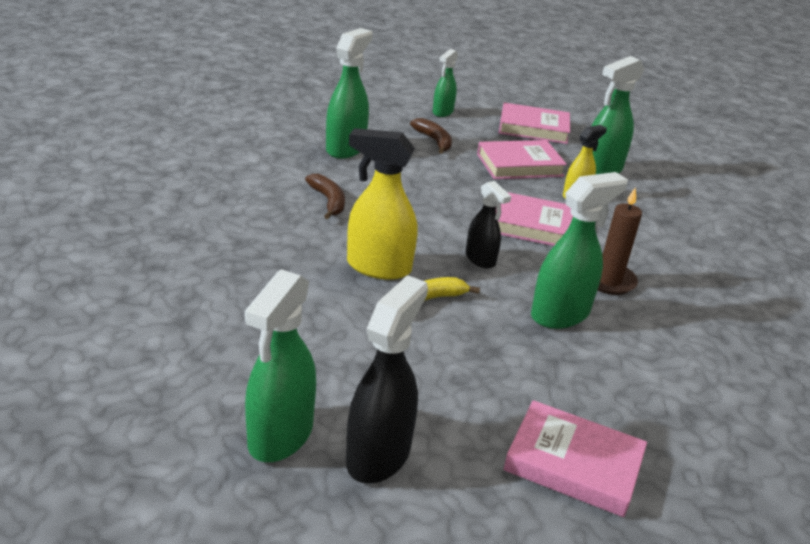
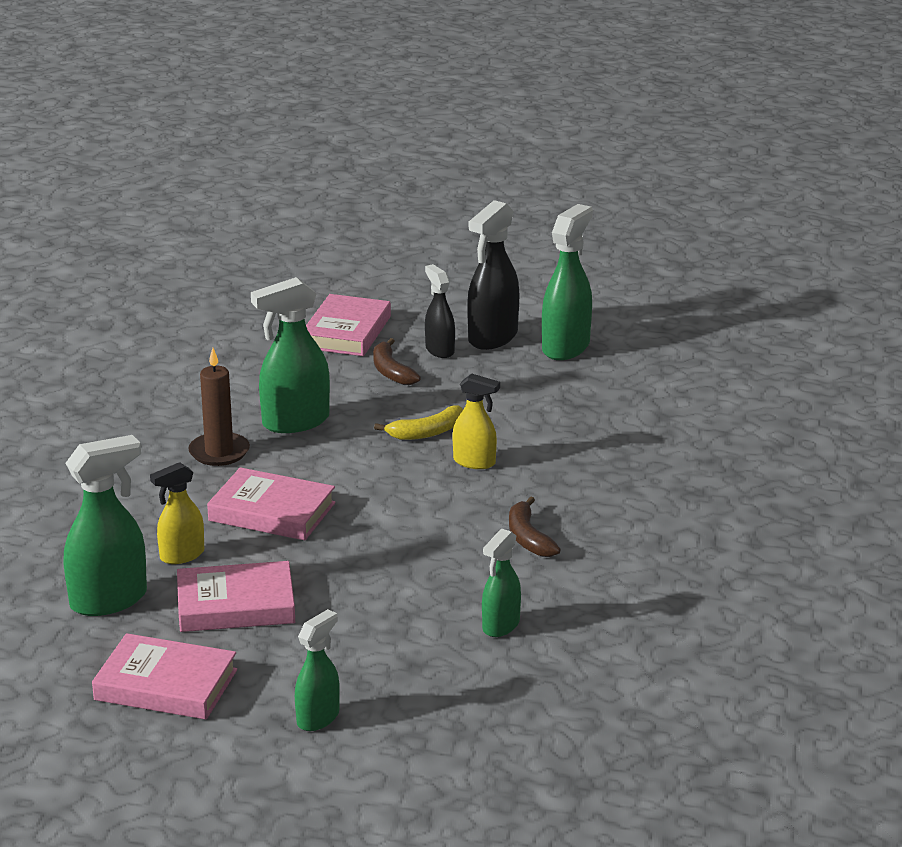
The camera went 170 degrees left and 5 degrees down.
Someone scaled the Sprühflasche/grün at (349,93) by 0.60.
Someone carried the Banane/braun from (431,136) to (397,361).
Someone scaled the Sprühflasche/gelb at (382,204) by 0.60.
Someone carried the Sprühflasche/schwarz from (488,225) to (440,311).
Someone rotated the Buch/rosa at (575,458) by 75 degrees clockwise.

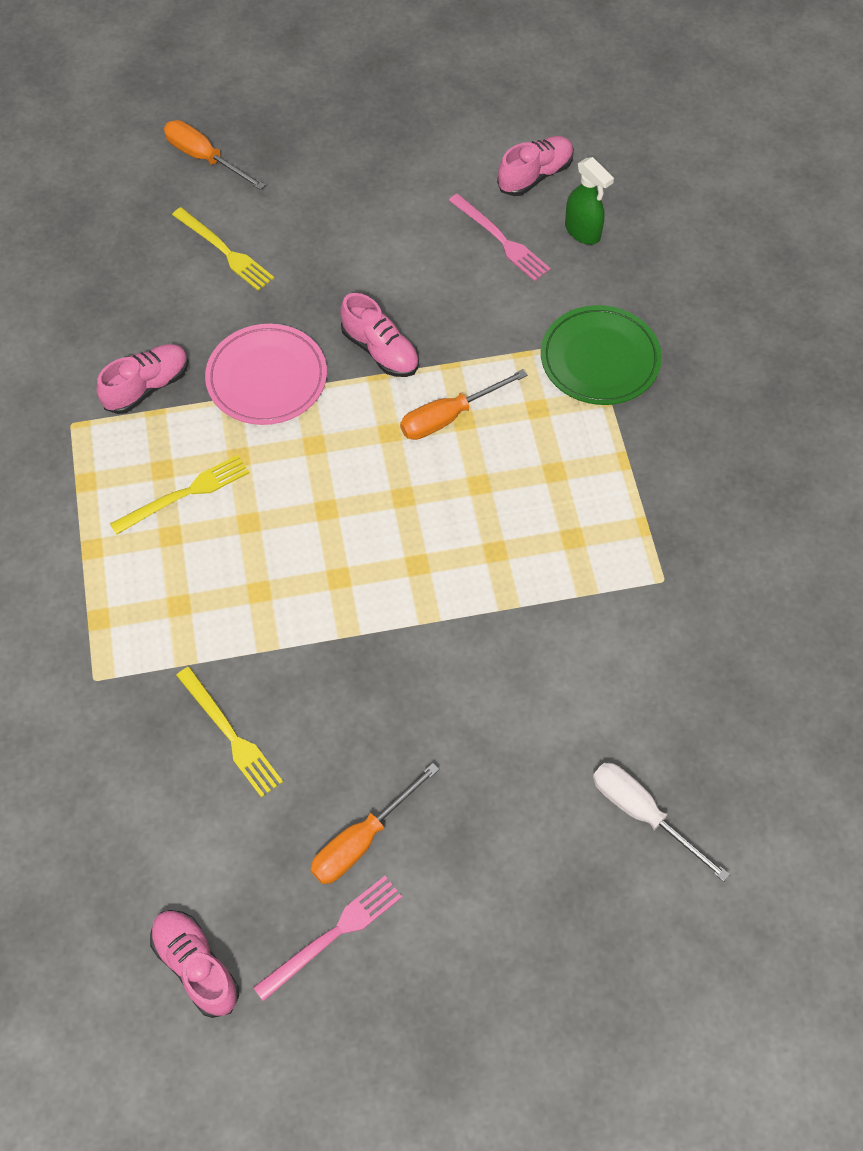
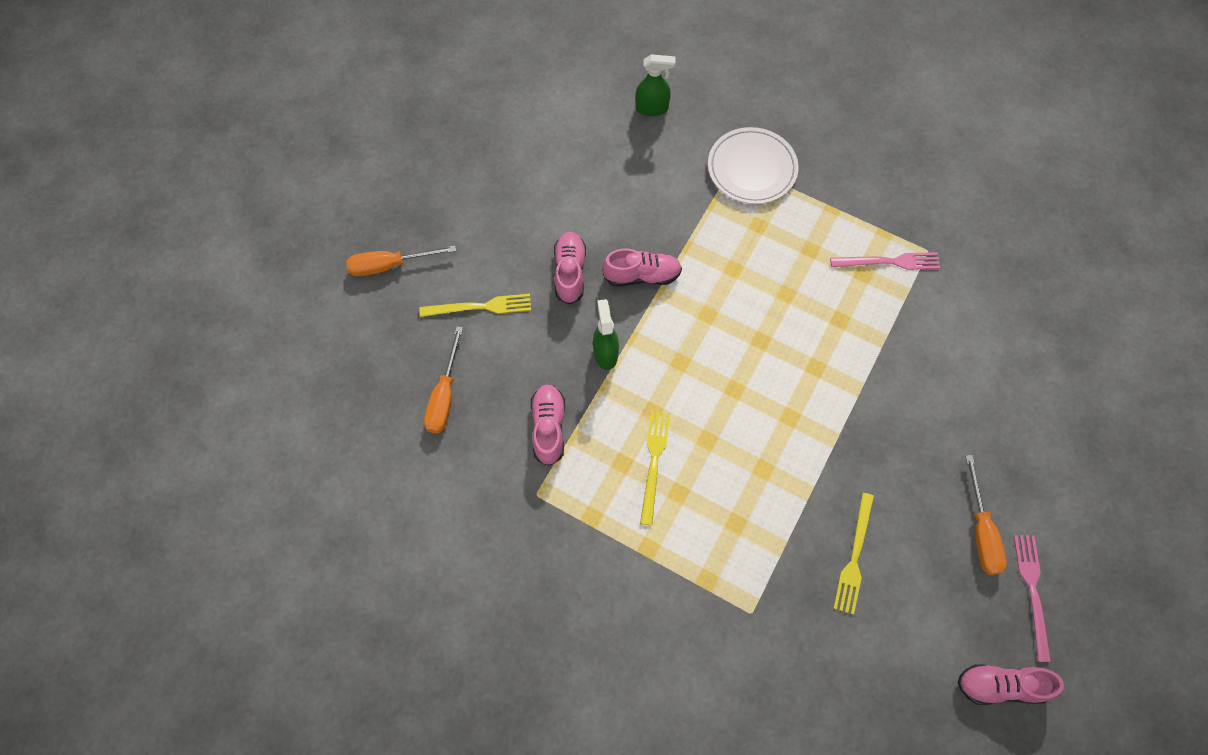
The camera went 50 degrees left and 5 degrees up.
Someone carried the Schuh/rosa from (535,166) to (570,268).
Someone carried the Gabel/rosa from (499,237) to (885,261).
Someone repainted the Teller/grün at (601,355), which became the Teller/weiß at (753,165).
Someone swapped the Teller/rosa at (266,374) for the Sprühflasche/grün at (606,334).
Someone carried the Schraubenzieher/orange from (463,404) to (443,379).
Someone rotated the Gabel/gelb at (229,732) by 105 degrees clockwise.
Someone took away the Schraubenzieher/weiß at (661,822).

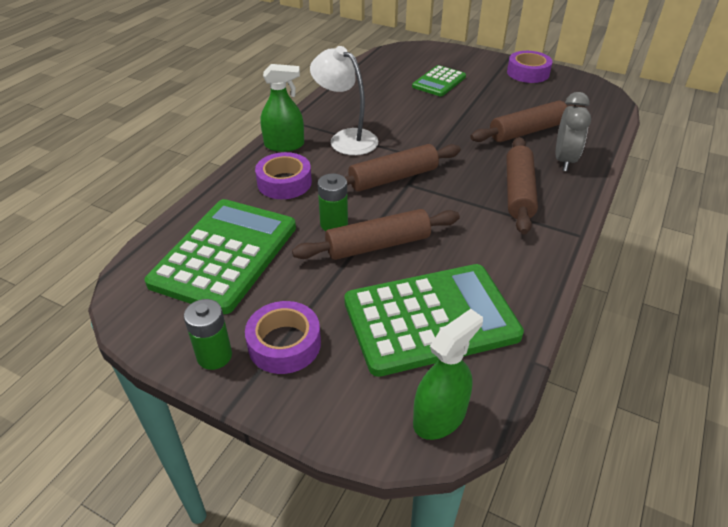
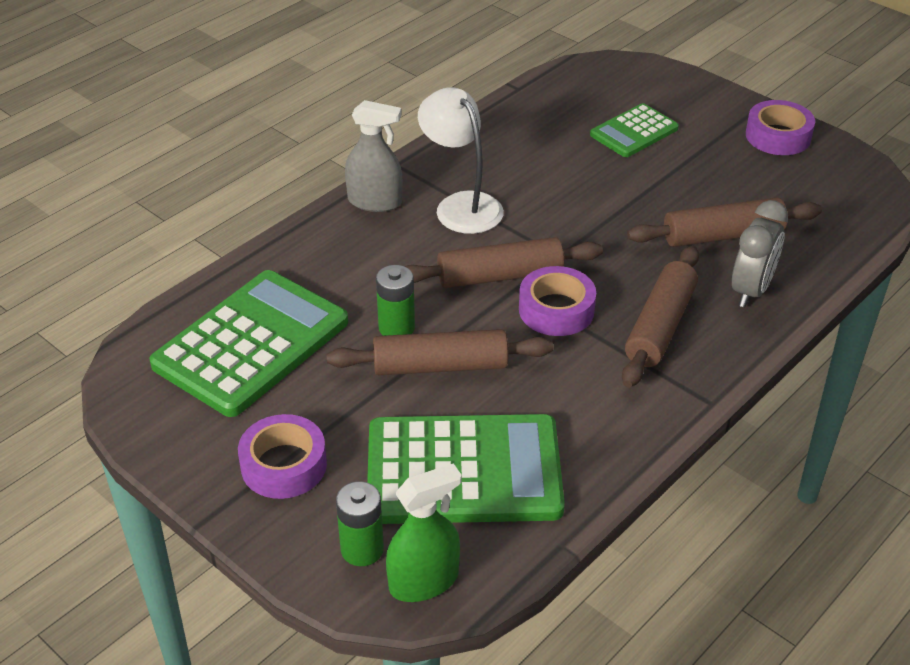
The camera went 15 degrees right and 0 degrees up.
Someone repainted the Sprühflasche/grün at (282,108), which became the Sprühflasche/grau at (373,156).
Someone carried the Klebeband/lila from (283,175) to (557,301).
Someone carried the Batterie/grün from (208,334) to (360,523).

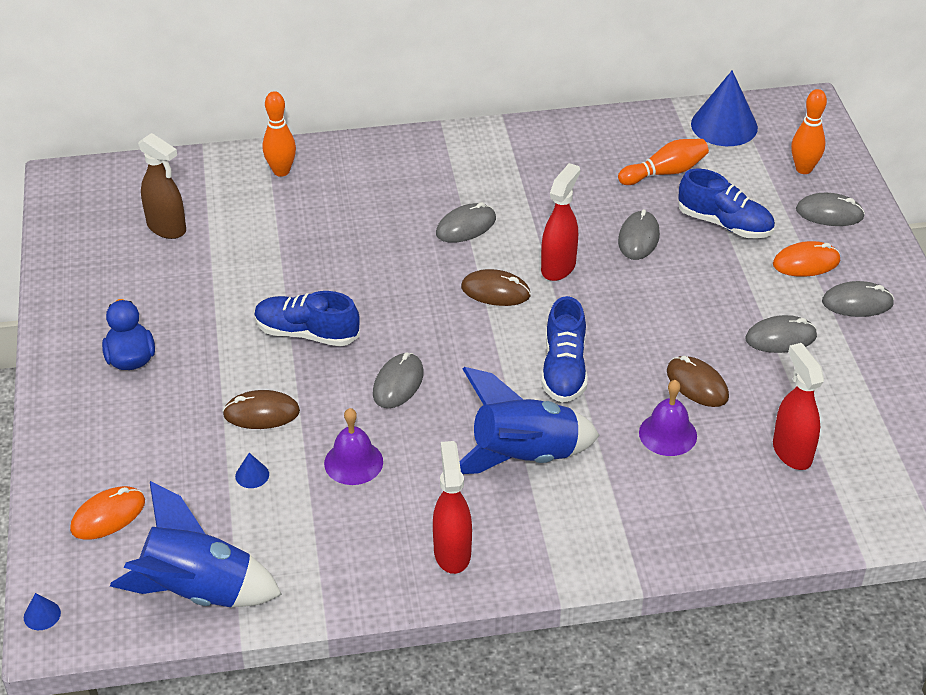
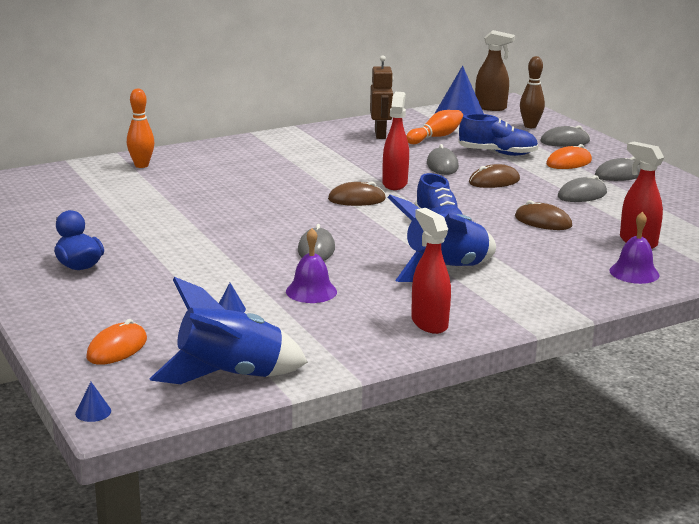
The camera went 20 degrees left and 20 degrees down.
Someone repainted the Bowlingkegel/orange at (809,131), which became the Bowlingkegel/braun at (532,92).
Someone carried the Sprühflasche/braun from (162,186) to (495,70).
Someone took away the Computermaus/grau at (466,222).
Someone took away the Schuh/blau at (307,319).
Someone carried the Glocke/lila from (668,418) to (634,248).
Someone carried the Computermaus/braun from (261,409) to (494,176).
Someone put down the Roboter/braun at (382,97).

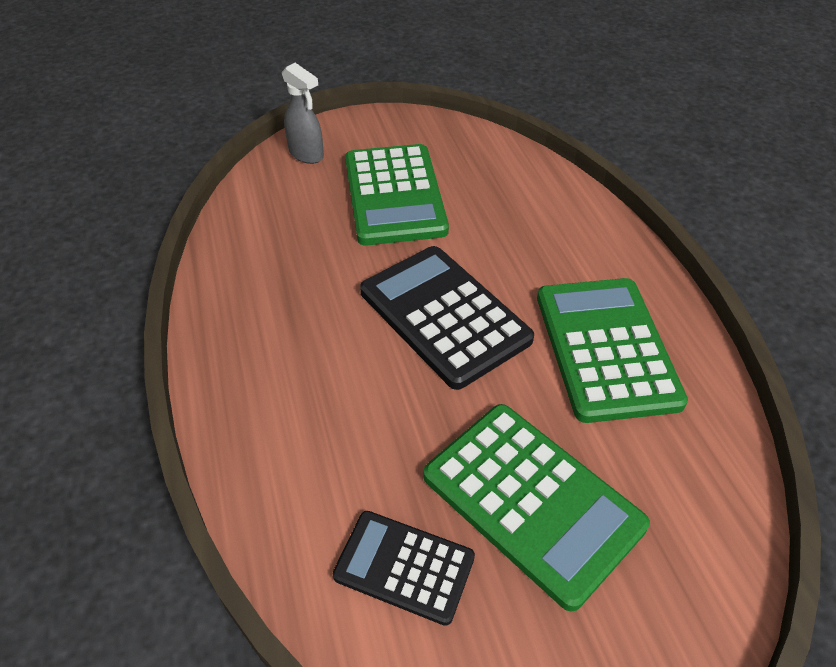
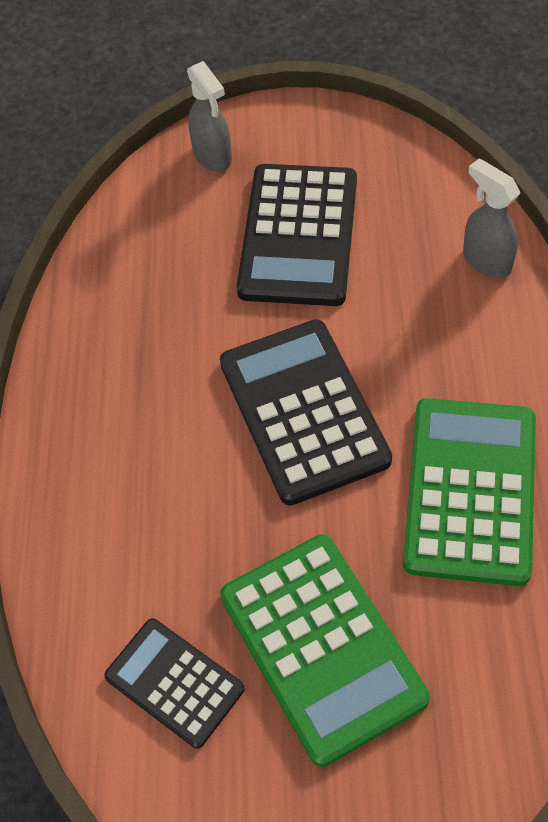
The camera went 20 degrees right and 10 degrees up.
Someone repainted the Taschenrechner/grün at (397,195), which became the Taschenrechner/schwarz at (297,235).
Someone put down the Sprühflasche/grau at (491,218).

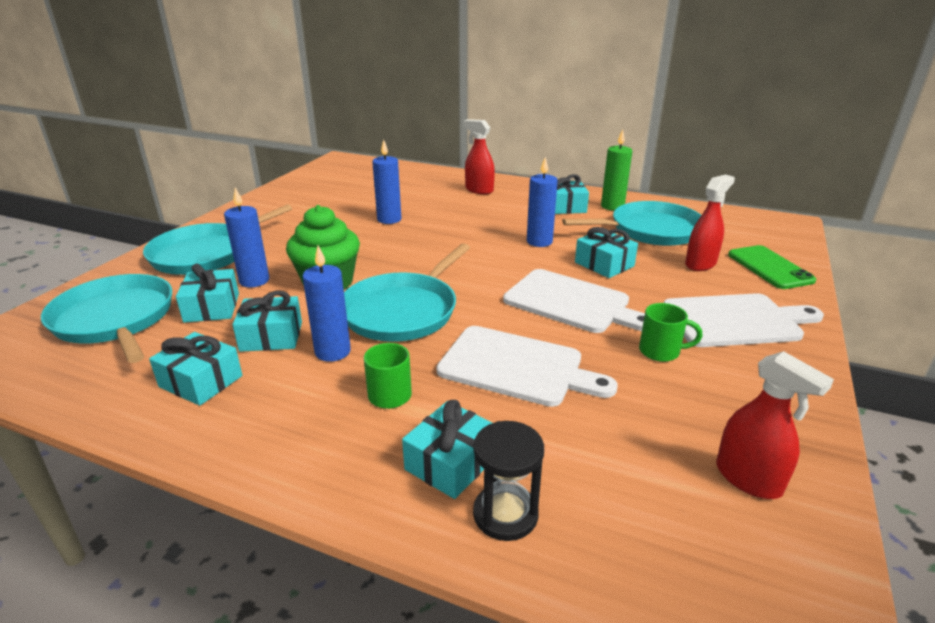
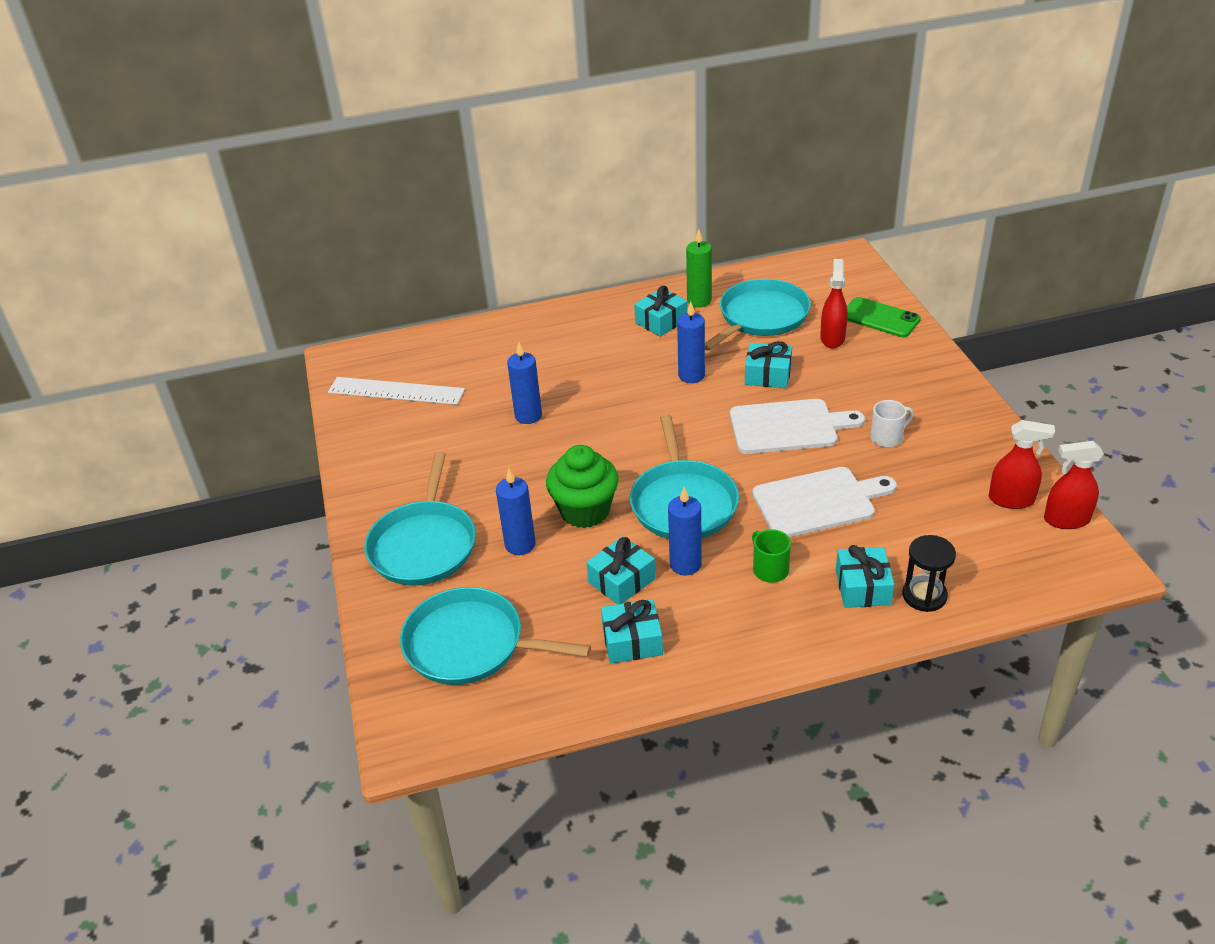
The camera went 35 degrees left and 10 degrees up.
Someone carried the Sprühflasche/rot from (479,156) to (1074,485).
Someone took away the Geschenk/türkis at (207,293).
Someone took away the Schneidebrett/weiß at (743,320).
Someone repainted the Tasse/grün at (671,332), which became the Tasse/weiß at (891,424).
Someone put down the Lineal/weiß at (396,391).

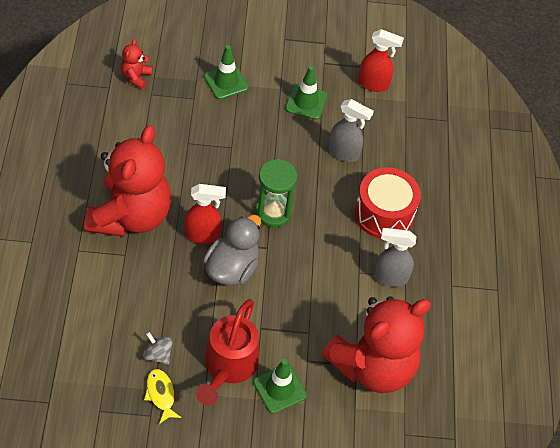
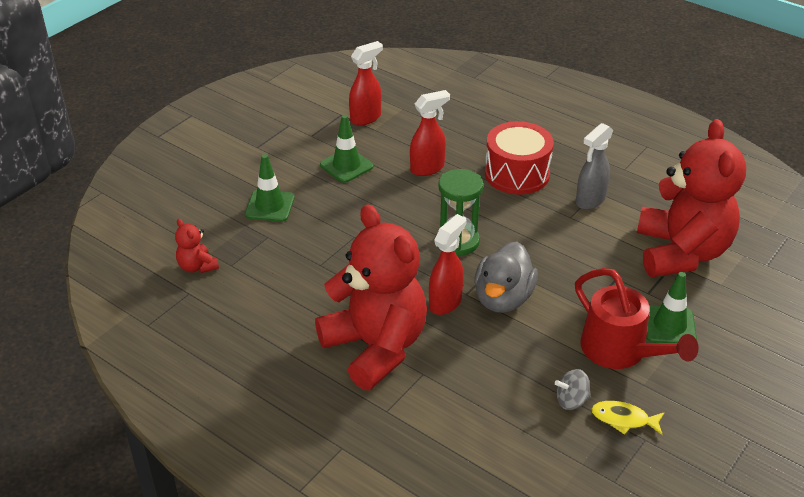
The camera went 50 degrees left and 15 degrees down.
Someone repainted the Sprühflasche/grau at (351,130), which became the Sprühflasche/rot at (430,133).
Someone rotated the Ente/grau at (232,250) by 135 degrees counterclockwise.

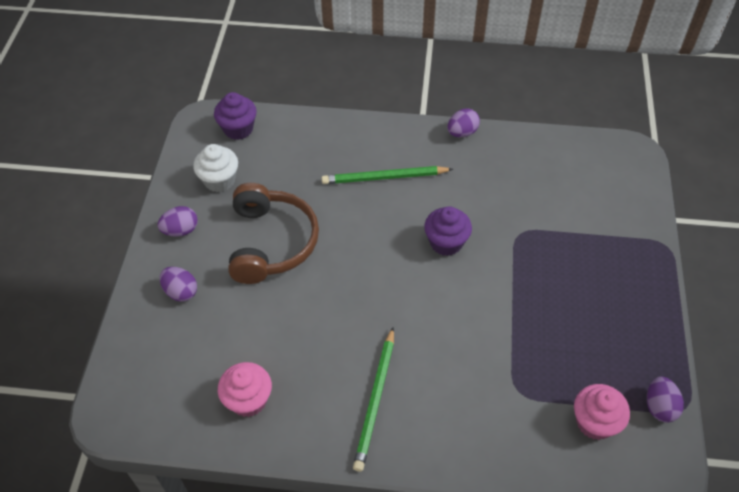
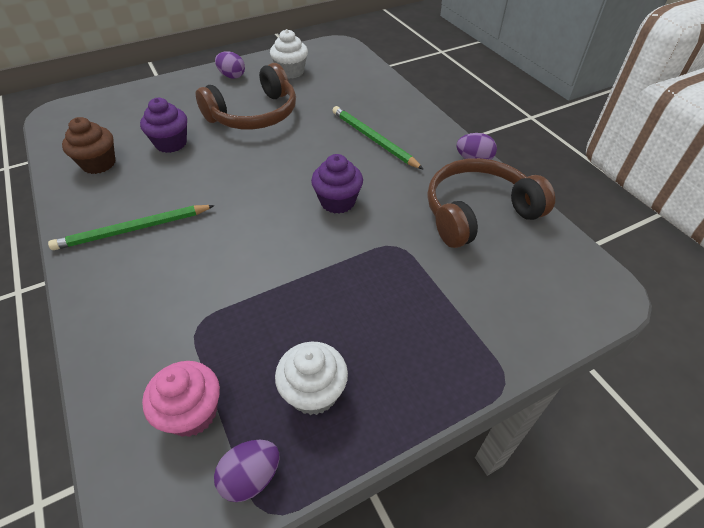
The camera went 55 degrees right and 5 degrees down.
Someone carried the Muffin/lila from (235,116) to (163,125).
Someone took away the Ei/lila at (178,284).
Someone repainted the Muffin/rosa at (245,389), which became the Muffin/braun at (88,145).
Someone put down the Kopfhörer/braun at (491,203).
Someone put down the Muffin/weiß at (311,378).

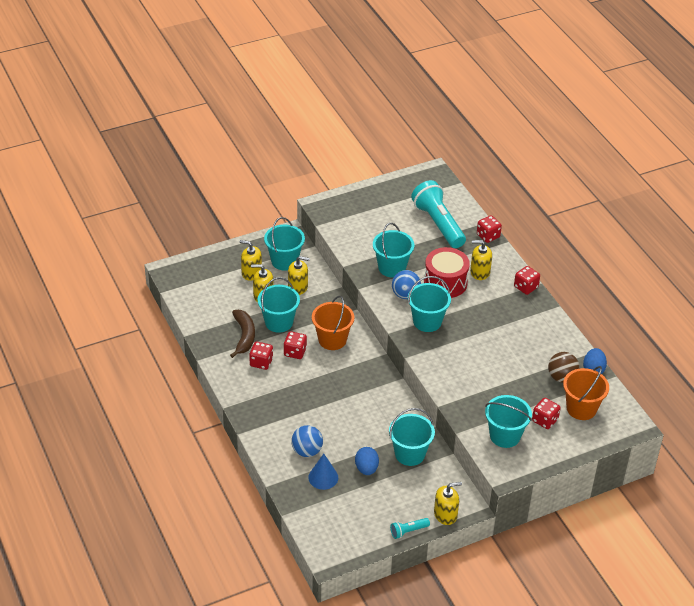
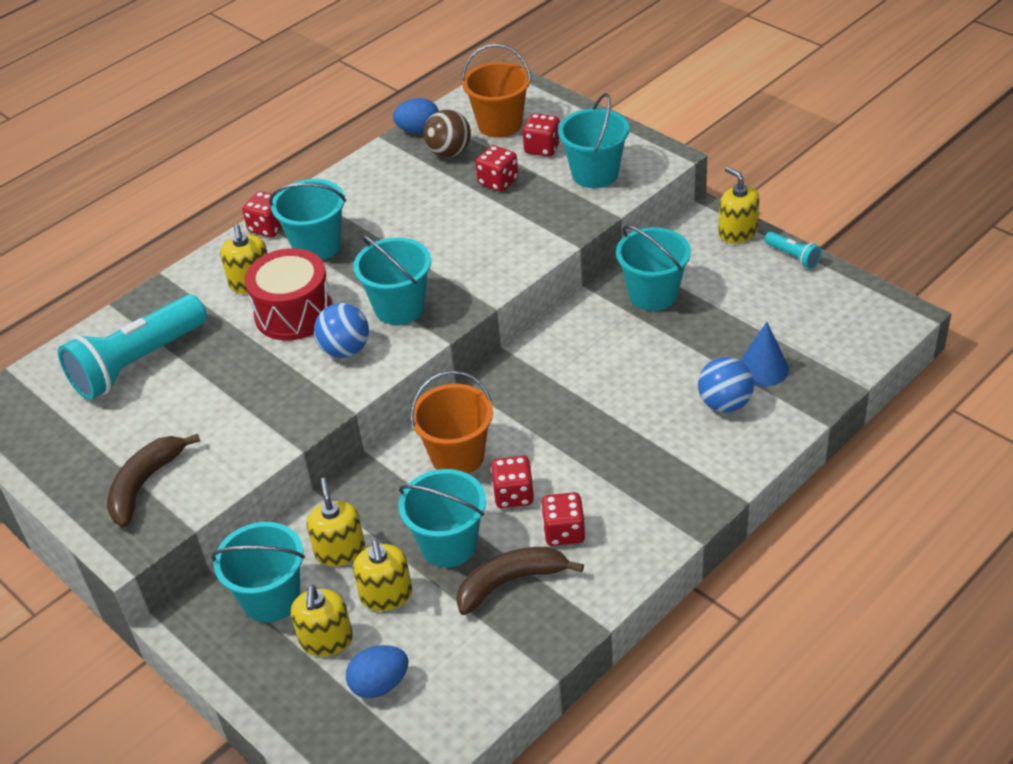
The camera went 105 degrees left and 0 degrees up.
Someone carried the Spielwürfel/rot from (489,229) to (497,168).
Someone carried the Eimer/türkis from (393,250) to (307,219).
Someone carried the Ei/blau from (367,461) to (377,671).
Someone put down the Banane/braun at (153,480).

